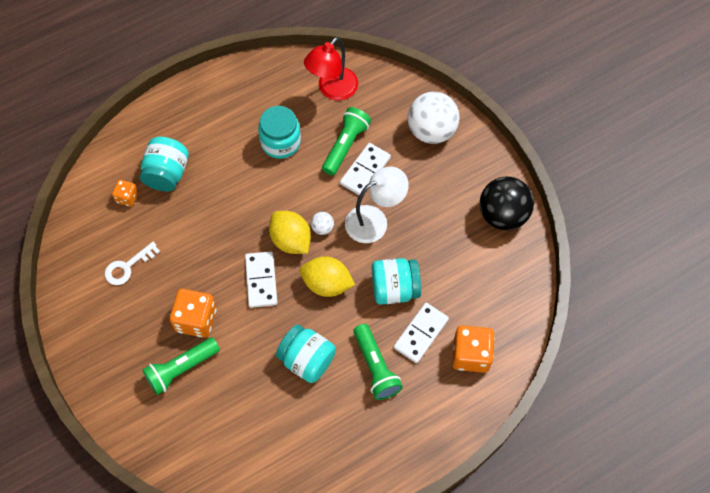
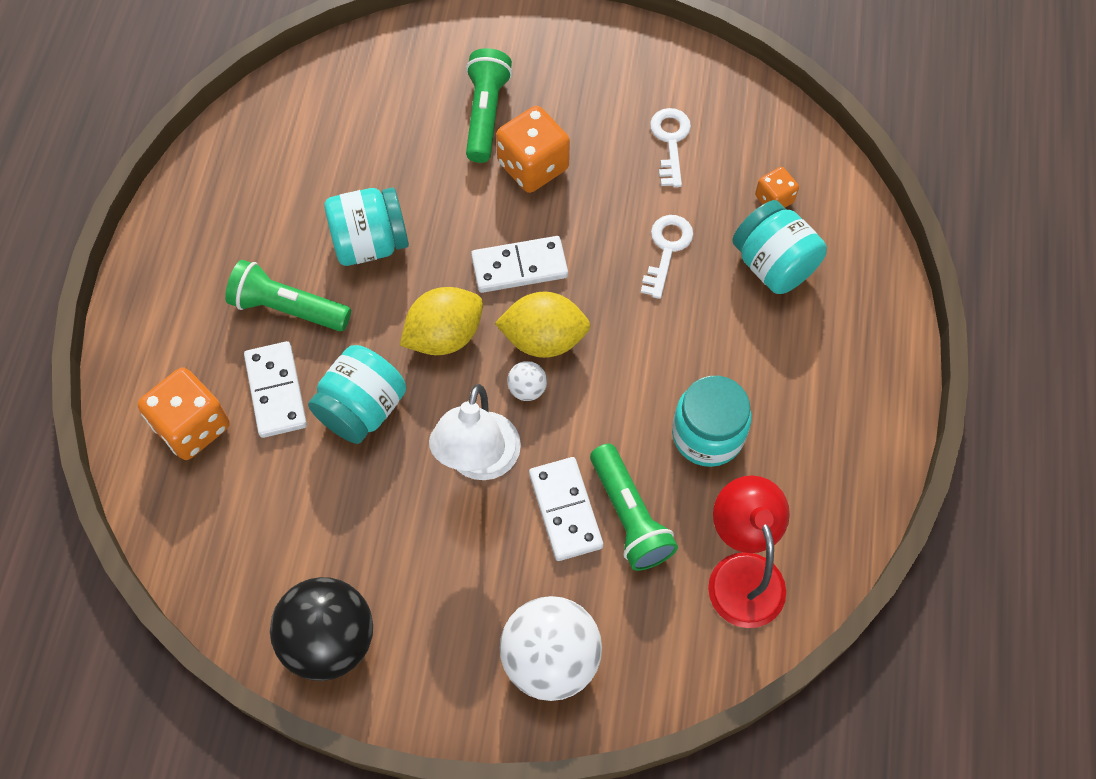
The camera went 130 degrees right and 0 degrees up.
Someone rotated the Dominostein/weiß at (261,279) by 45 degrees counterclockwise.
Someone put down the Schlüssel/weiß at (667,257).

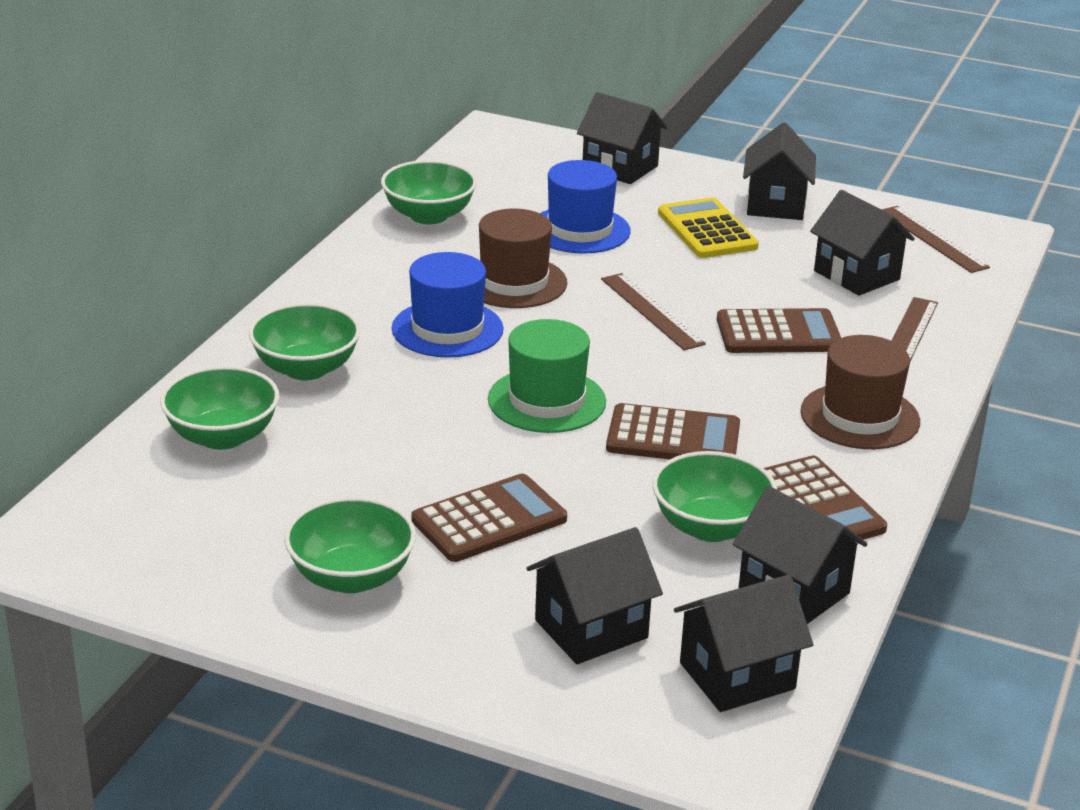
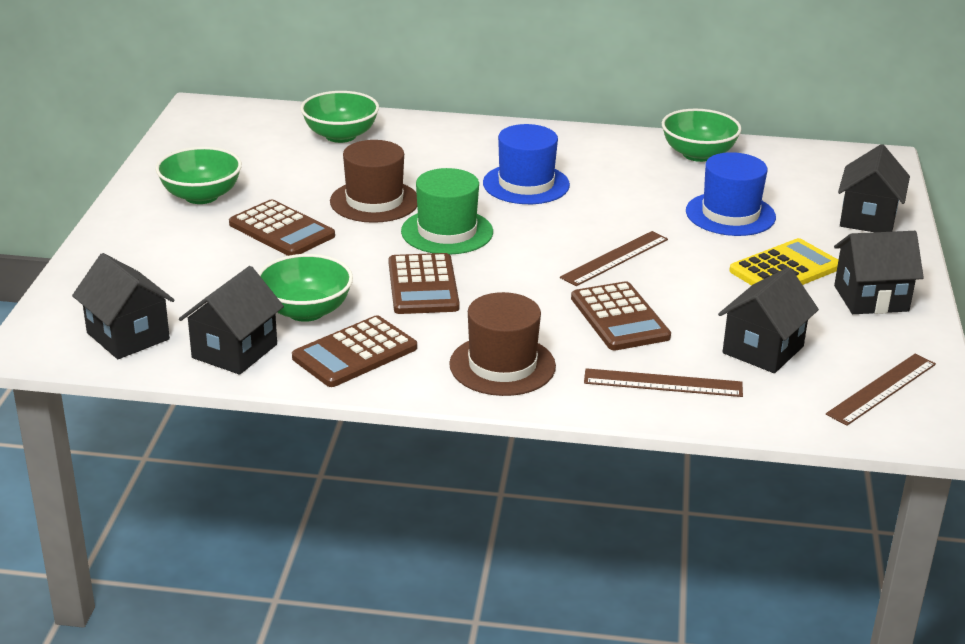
The camera went 75 degrees right and 0 degrees up.
Someone carried the Hut/braun from (523,258) to (373,181).
Someone took away the Schüssel/grün at (305,341).
Someone took away the Haus/schwarz at (595,595).

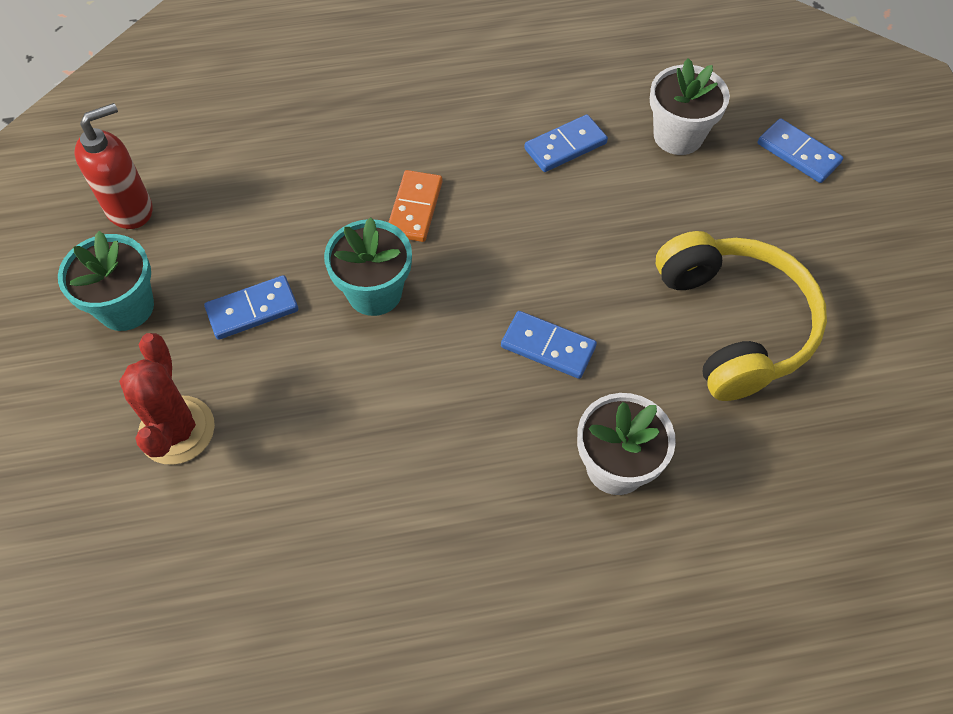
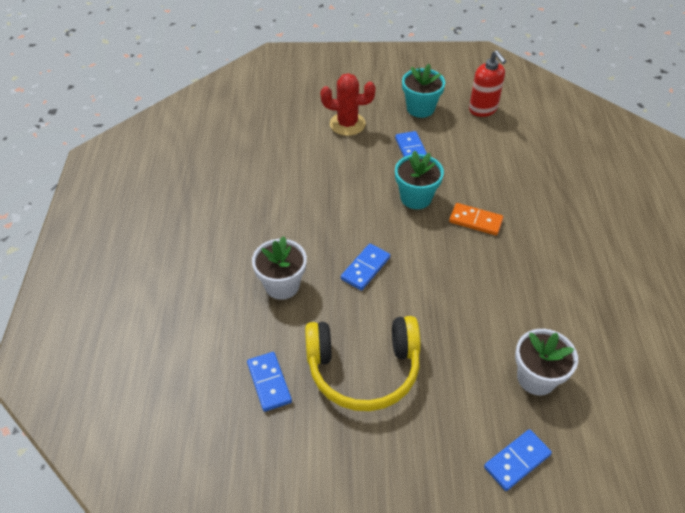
The camera went 100 degrees right and 10 degrees down.
Someone carried the Dominostein/blau from (566,143) to (269,382).

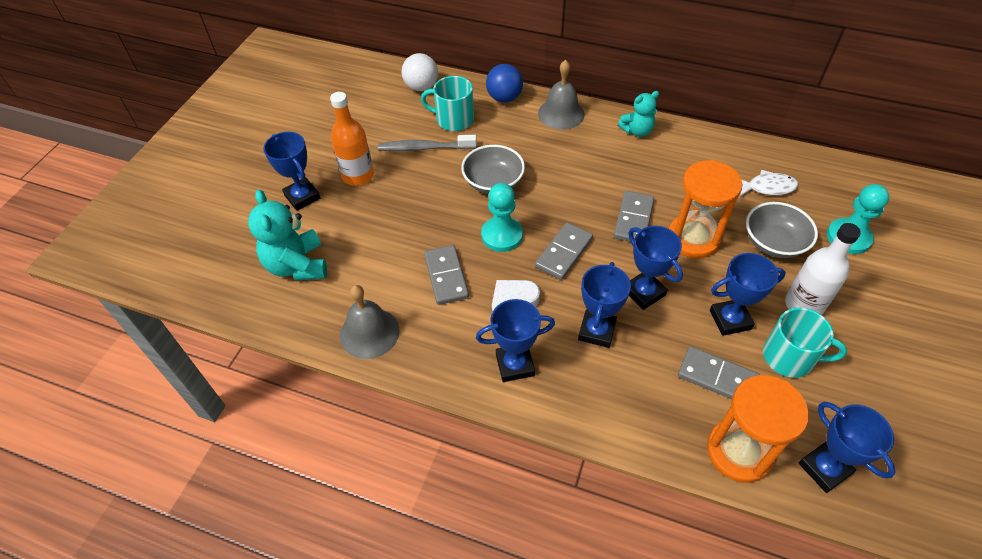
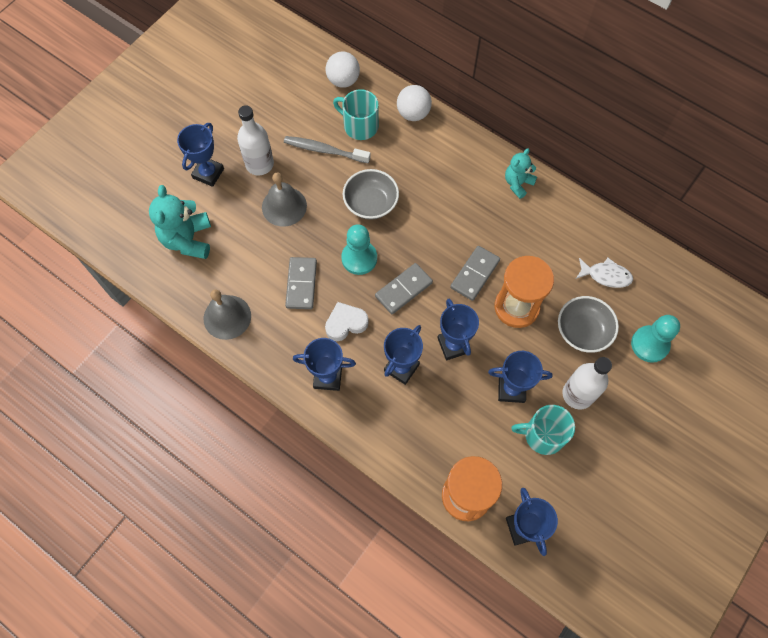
The camera went 15 degrees right and 15 degrees up.
Someone carried the Glocke/grau from (561,95) to (284,200).
Someone repainted the Ball/blau at (504,83), which became the Ball/weiß at (414,103).
Someone rotated the Teddybär/türkis at (638,114) by 135 degrees clockwise.
Someone repainted the Flasche/orange at (352,139), which became the Flasche/weiß at (255,140).
Someone rotated the Pokal/blau at (292,171) by 45 degrees clockwise.
Someone rotated the Tasse/türkis at (805,343) by 150 degrees clockwise.
Someone took away the Dominostein/grau at (719,372).

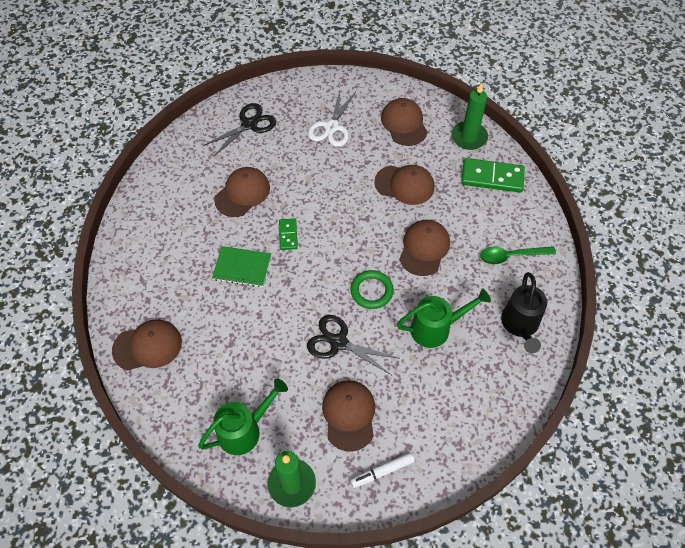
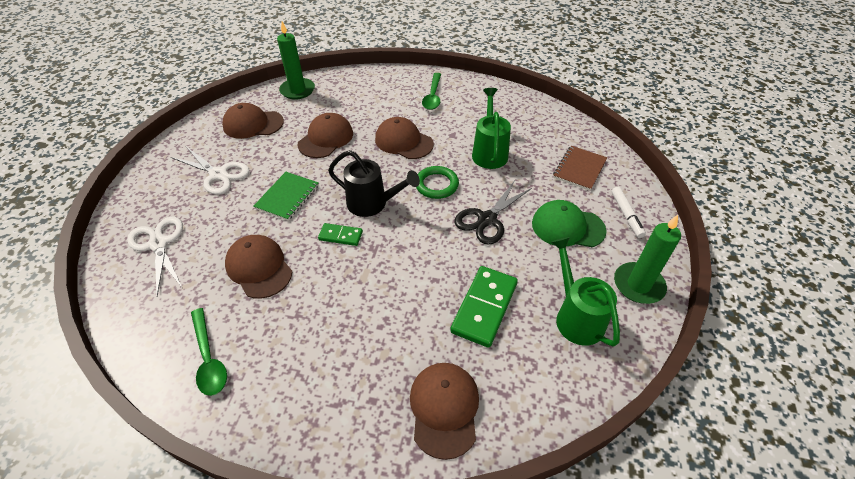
The camera went 75 degrees left and 10 degrees down.
Someone repainted the Schere/schwarz at (240,130), which became the Schere/weiß at (155,256).
Someone carried the Dominostein/grün from (493,175) to (484,307).
Someone carried the Notizbuch/grün from (241,266) to (286,196).
Someone carried the Gießkanne/schwarz from (524,312) to (374,183).
Someone repainted the Kappe/braun at (348,416), which became the Kappe/grün at (569,223).
Someone put down the Notizbuch/braun at (580,168).
Someone put down the Löffel/grün at (209,352).

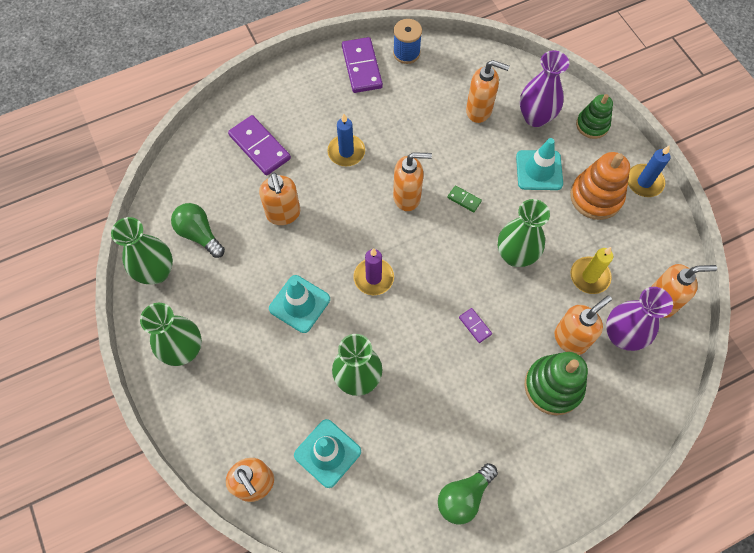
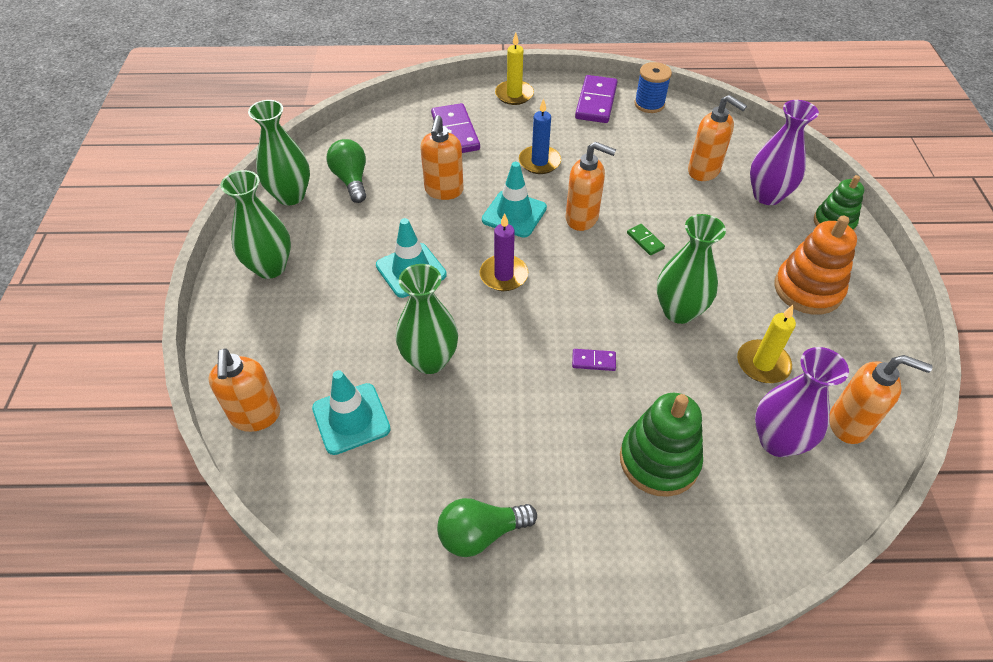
The camera went 25 degrees right and 15 degrees down.
Someone carried the Leitkegel/türkis from (539,164) to (514,200).
Someone took away the Kerze/blau at (649,171).
Someone took away the Seifenspender/orange at (583,325).
Someone rotated the Dominostein/lila at (475,325) by 75 degrees counterclockwise.
Someone put down the Kerze/gelb at (514,69).

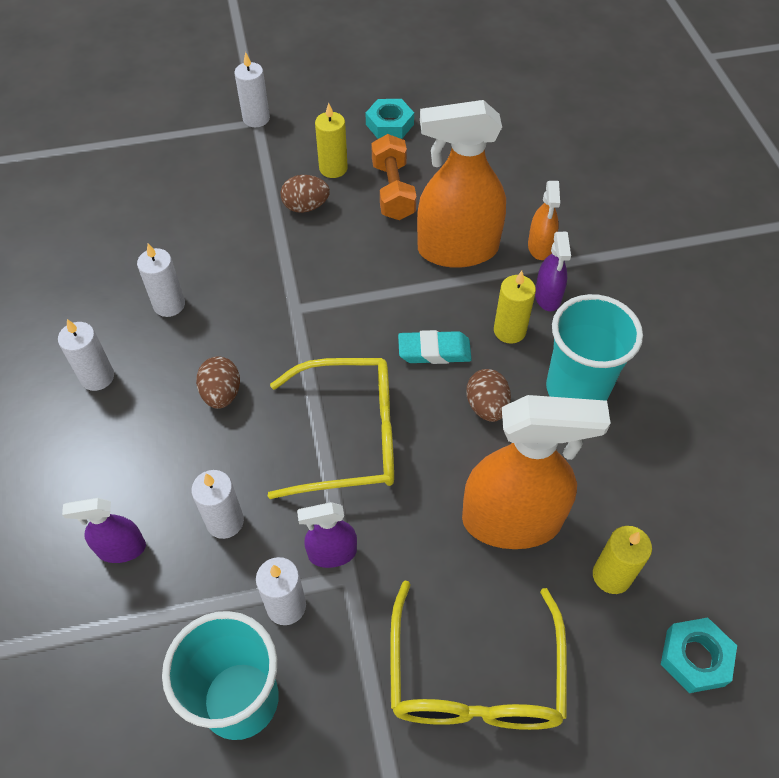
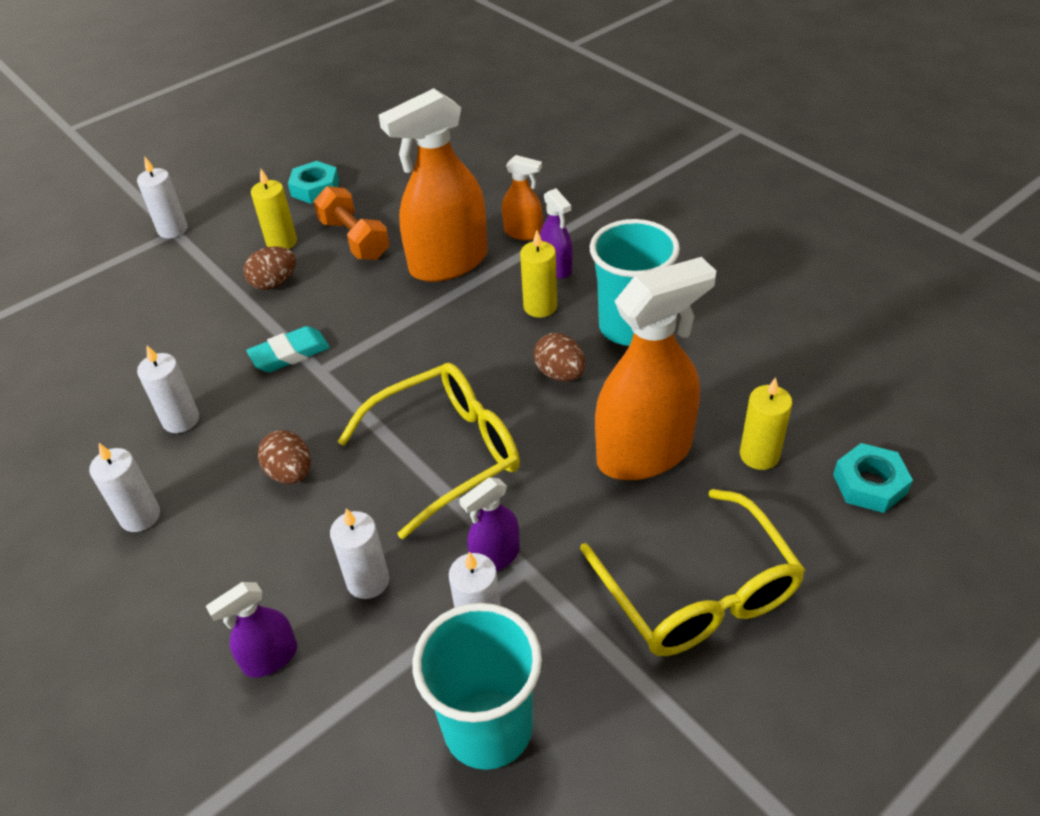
The camera went 25 degrees left and 10 degrees down.
Someone rotated the Sprühflasche/orange at (544,220) by 45 degrees counterclockwise.
Someone carried the Radiergummi/türkis from (435,347) to (288,349).

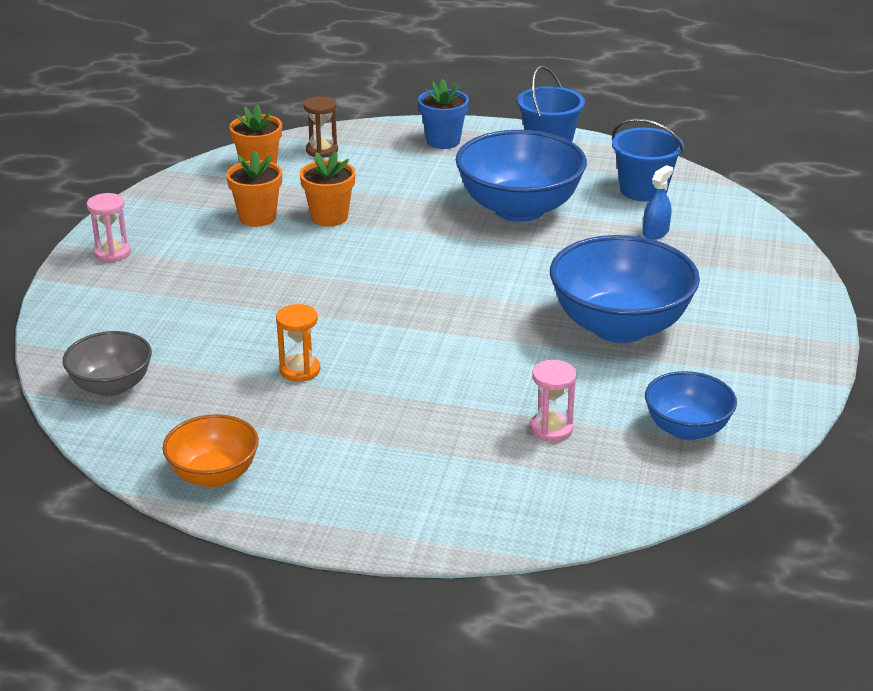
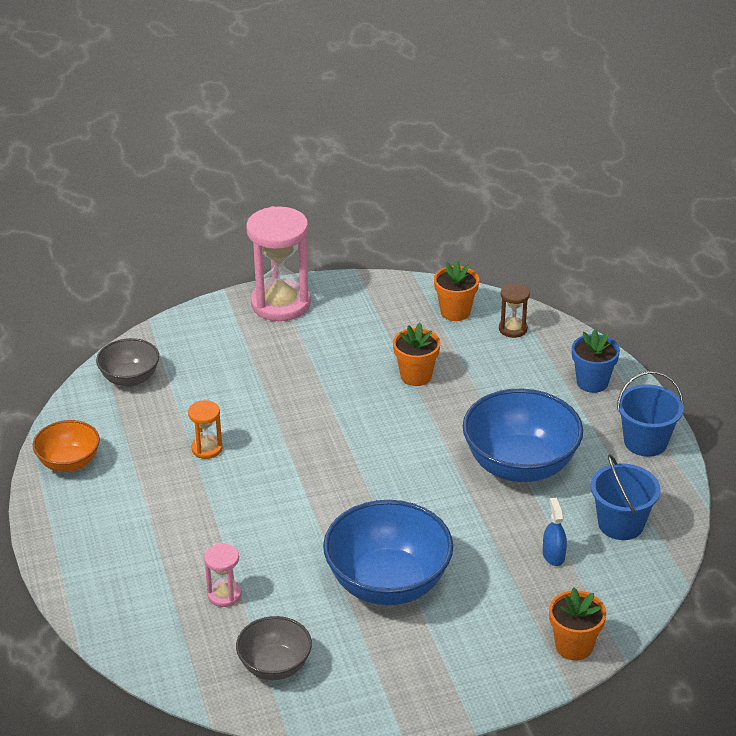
The camera went 60 degrees right and 5 degrees up.
Someone carried the Blumentopf/orange from (254,189) to (577,624).
Someone rotated the Sprühflasche/blau at (658,202) by 105 degrees counterclockwise.
Someone scaled the Sanduhr/rosa at (109,227) by 2.12.
Someone repainted the Schüssel/blau at (691,405), which became the Schüssel/grau at (274,648).

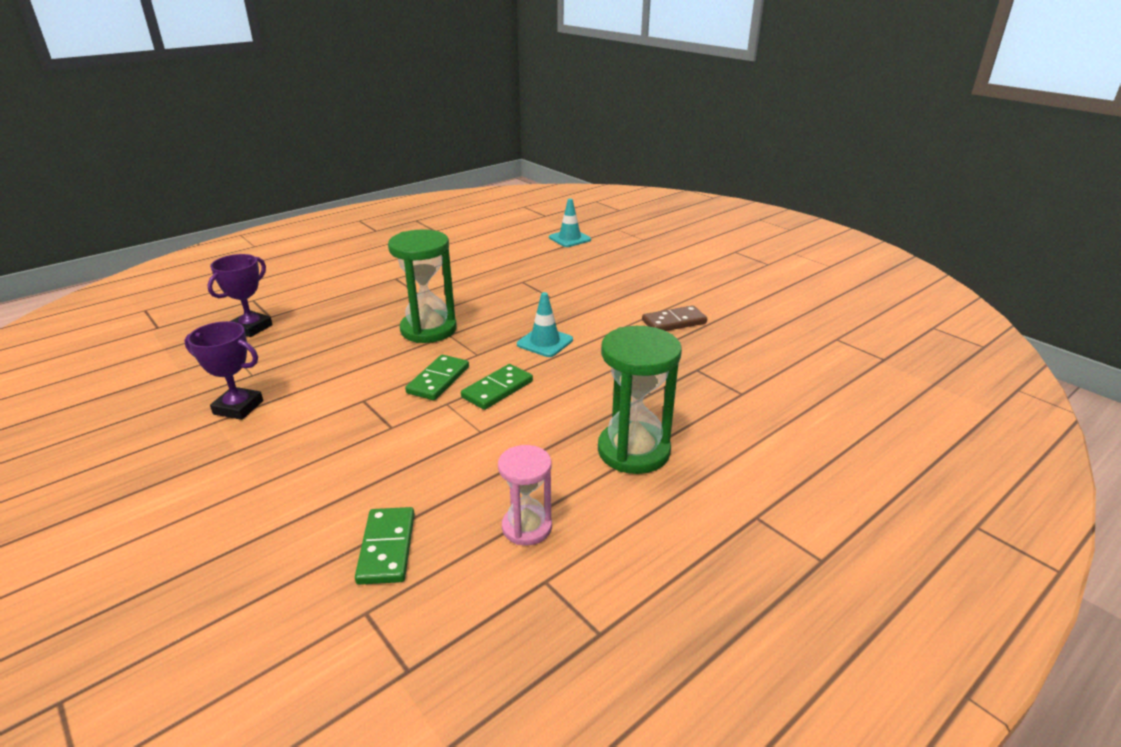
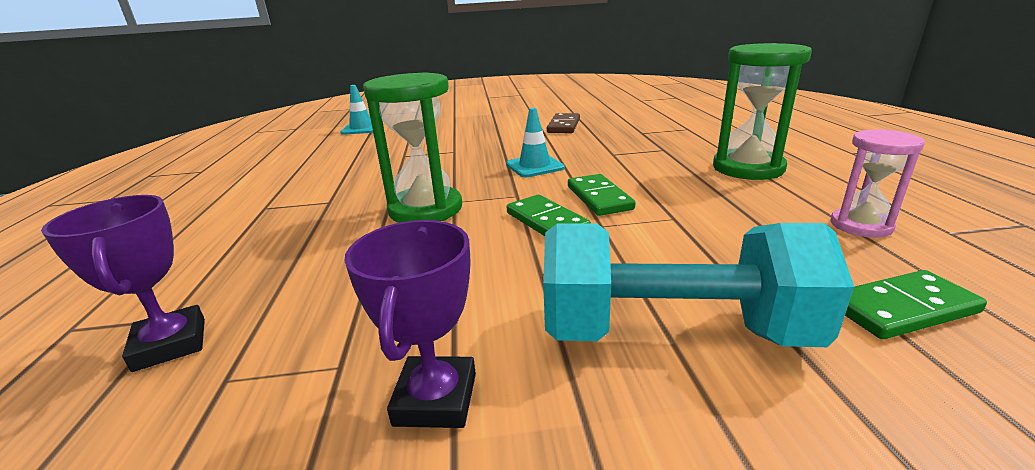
The camera went 55 degrees left and 5 degrees down.
Someone rotated the Pokal/lila at (223,370) by 45 degrees counterclockwise.
Someone rotated the Dominostein/grün at (385,546) by 45 degrees counterclockwise.
Someone put down the Hantel/türkis at (698,285).

